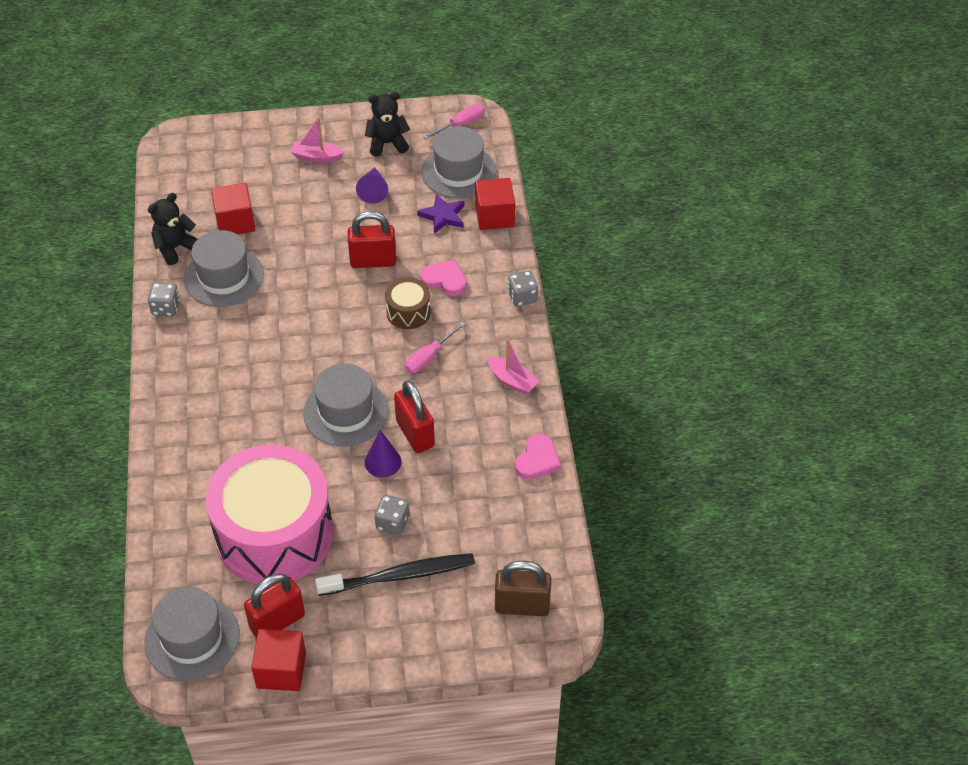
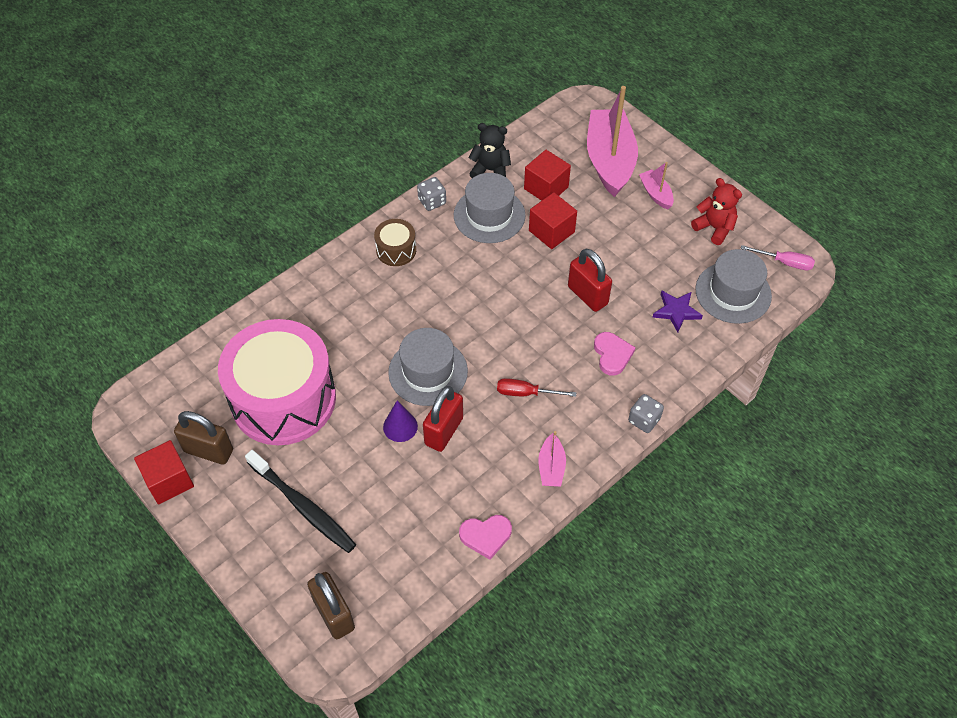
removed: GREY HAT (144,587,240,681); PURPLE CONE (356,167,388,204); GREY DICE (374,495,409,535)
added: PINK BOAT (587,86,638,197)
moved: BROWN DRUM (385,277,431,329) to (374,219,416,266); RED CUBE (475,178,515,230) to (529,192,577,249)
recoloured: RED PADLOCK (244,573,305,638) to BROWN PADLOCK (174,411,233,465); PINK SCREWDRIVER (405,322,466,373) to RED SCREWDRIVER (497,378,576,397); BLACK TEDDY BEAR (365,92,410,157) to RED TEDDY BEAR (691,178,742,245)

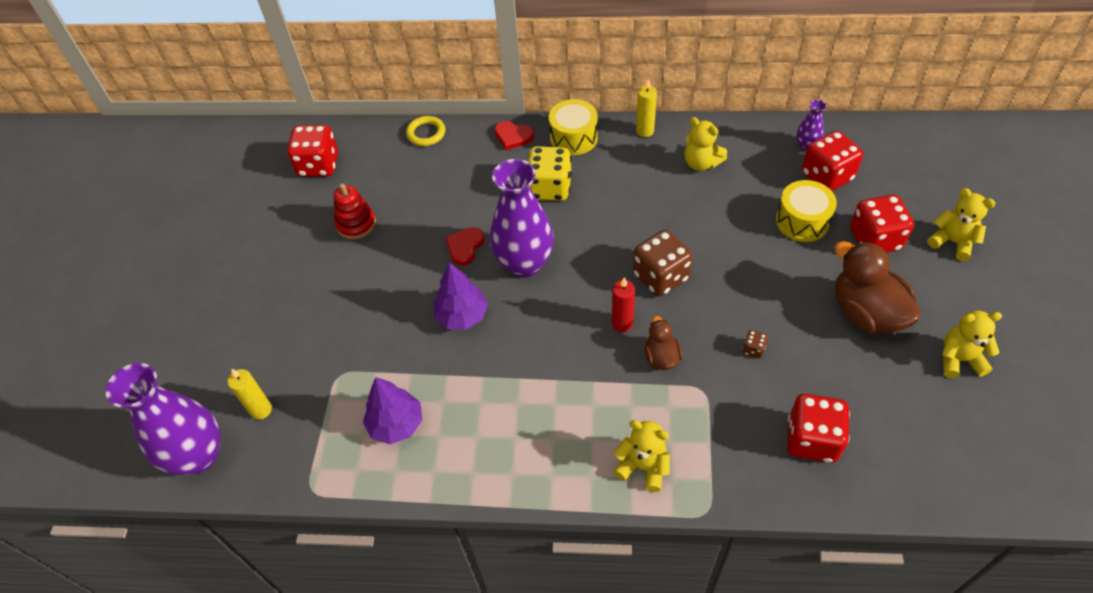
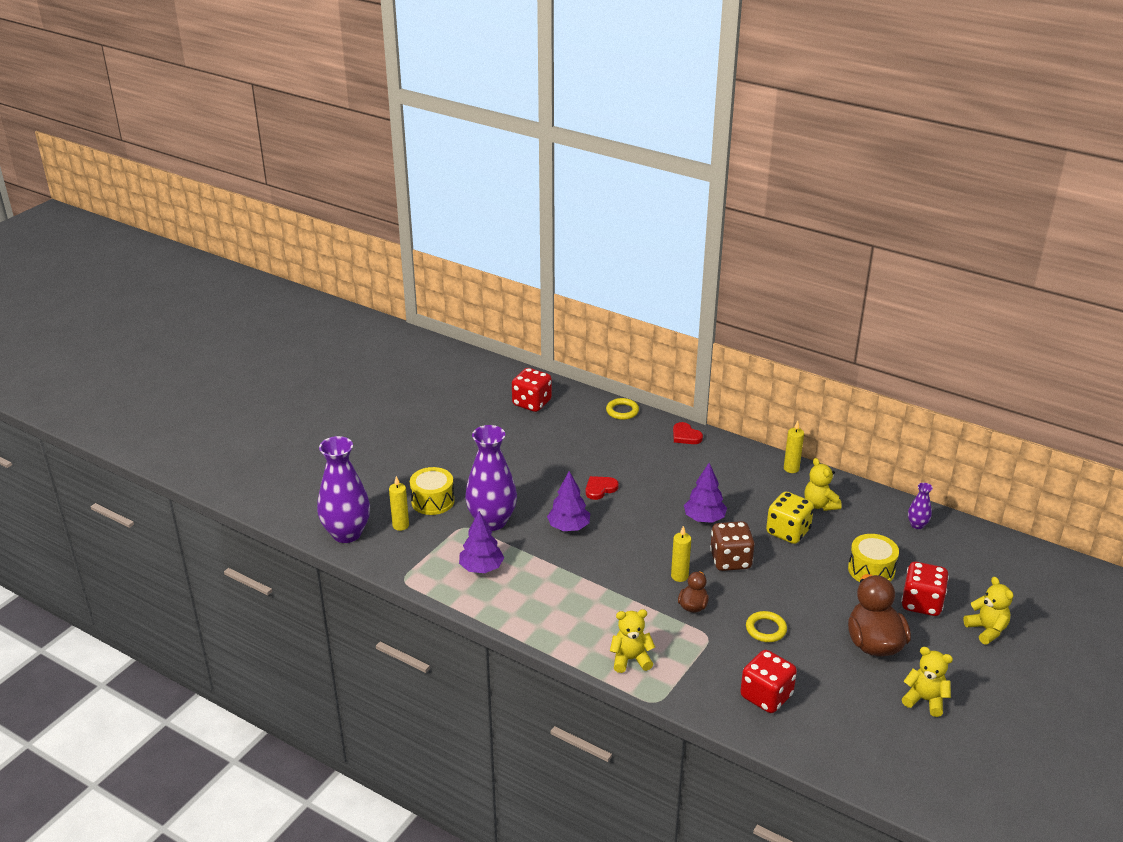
removed: RED STACKING TOY (334,183,376,240); RED DICE (802,131,863,191)
added: PURPLE TREE (684,463,727,523)
moved: YELLOW DRUM (549,99,598,155) to (410,467,454,515); PURPLE VASE (490,159,554,278) to (465,425,517,531); YELLOW DICE (528,146,572,201) to (766,491,814,544)
replaced: BROWN DICE (742,330,768,358) to YELLOW RING (746,611,787,642)
recoloured: RED CANDLE (612,277,635,332) to YELLOW CANDLE (671,526,691,582)
turned: YELLOW TEDDY BEAR (613,420,670,492) = (610,609,655,673) 60 degrees counterclockwise

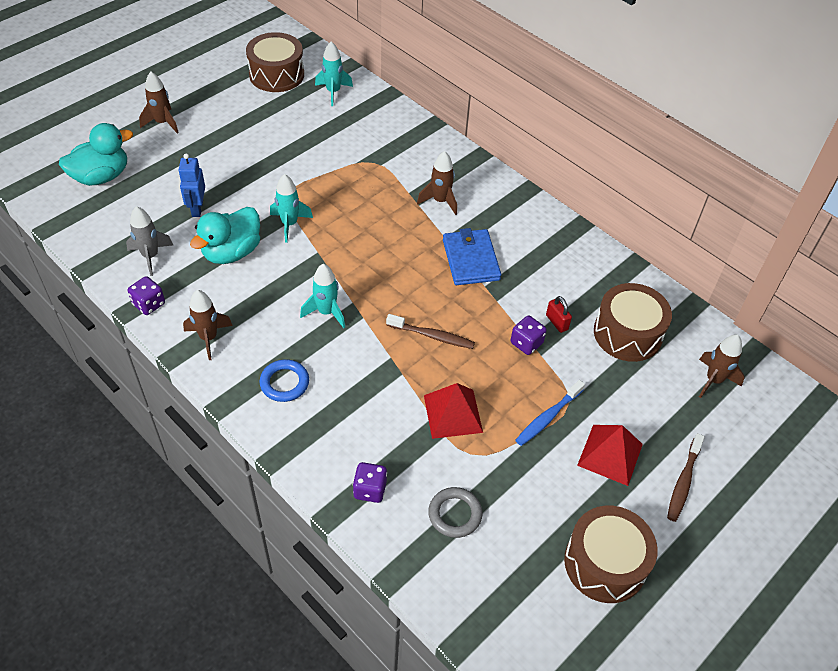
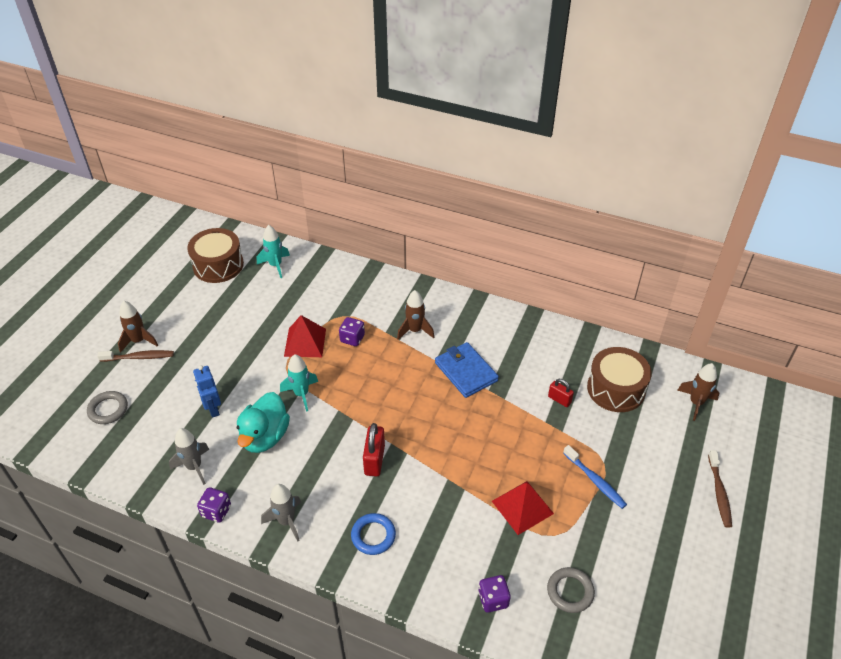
removed: BROWN DRUM (564,506,658,603)
moved: BROWN TOOTHBRUSH (386,314,475,349) to (97,350,174,362); RED PYRAMID (577,425,643,486) to (284,315,326,357); PURPLE DICE (511,316,547,355) to (339,317,365,346)
replaced: TURQUOISE DUCK (59,123,133,186) to GREY RING (87,391,128,424); TURQUOISE ROCKET (300,264,345,328) to RED PADLOCK (363,423,385,477)
recoloured: BROWN ROCKET (183,290,233,360) to GREY ROCKET (261,484,301,542)
turned: BLUE TOOTHBRUSH (515,380,585,446) = (563,445,627,509) 60 degrees counterclockwise

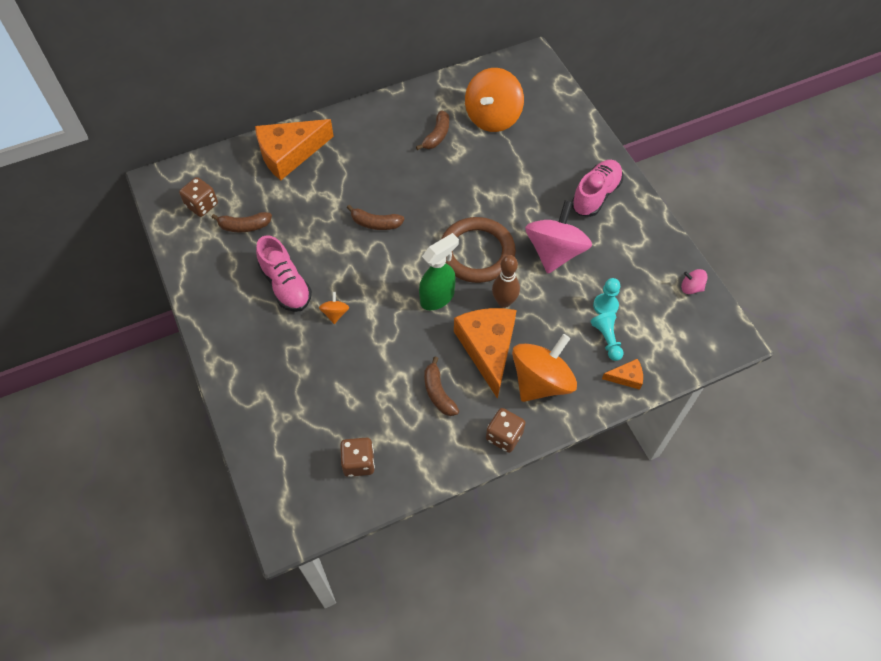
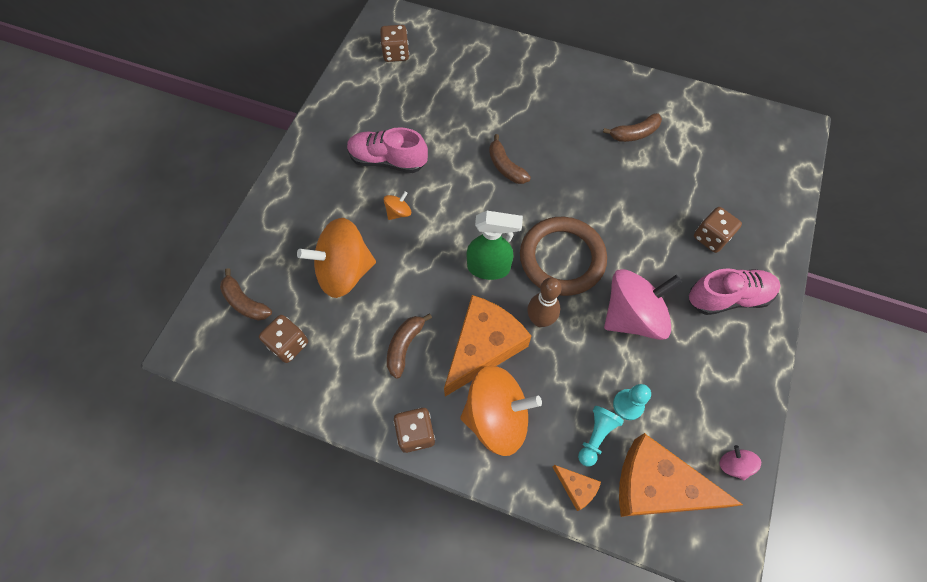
added: BROWN DICE (694,207,742,253)
moved: BROWN BANANA (212,212,272,232) to (220,268,272,321); ORANGE SPINNING TOP (465,68,524,132) to (297,218,376,298); ORANGE CHEESE (255,119,334,180) to (619,433,743,517)
turned: PINK SHOE (256,235,312,312) = (347,127,428,173) 90 degrees clockwise

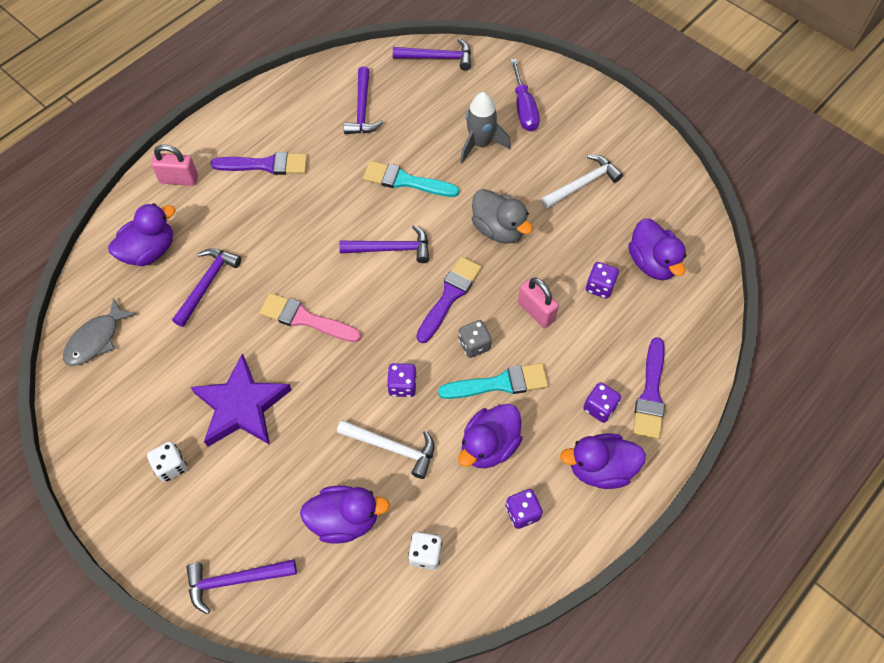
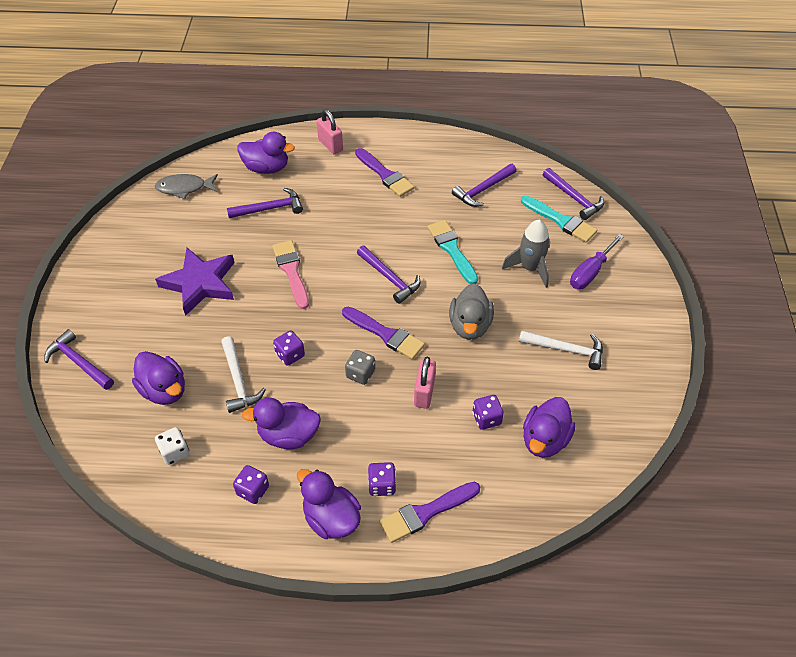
removed: WHITE DICE (147,441,187,482)
moved: TURQUOISE BRUSH (438,363,548,399) to (521,196,597,243)
turned: PURPLE BRUSH (416,256,482,343) = (342,307,425,360) 45 degrees clockwise

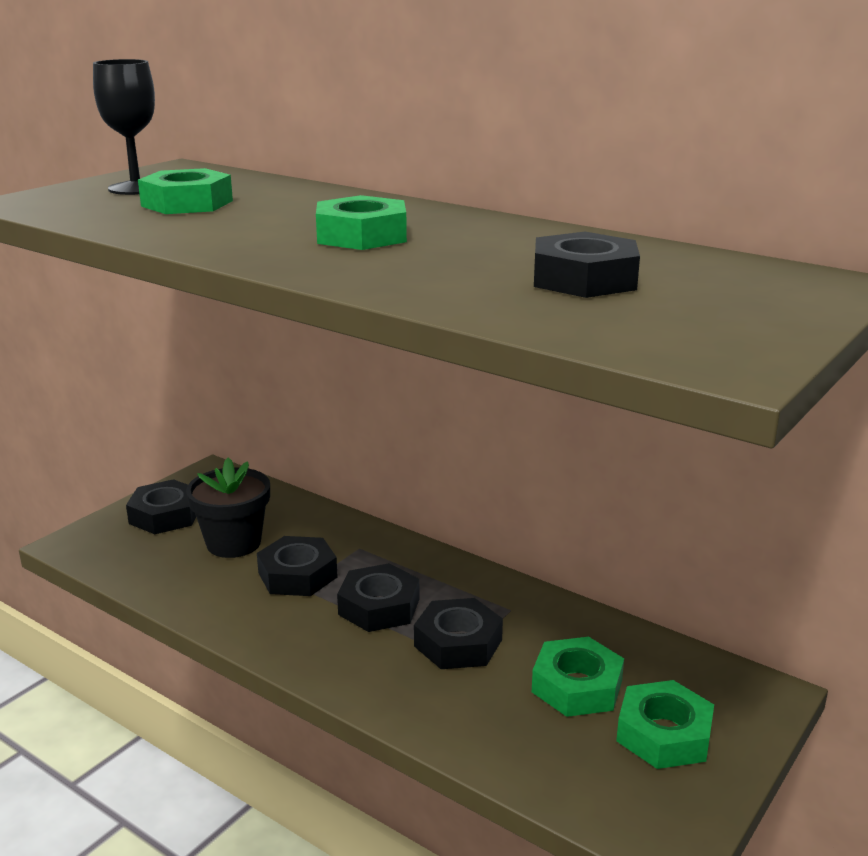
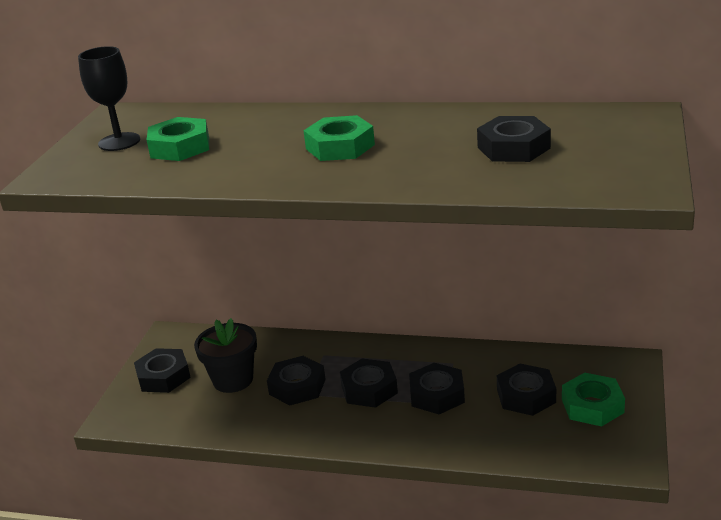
recoloured: GREEN NUT (532,637,624,717) to BLACK NUT (497,364,556,416)

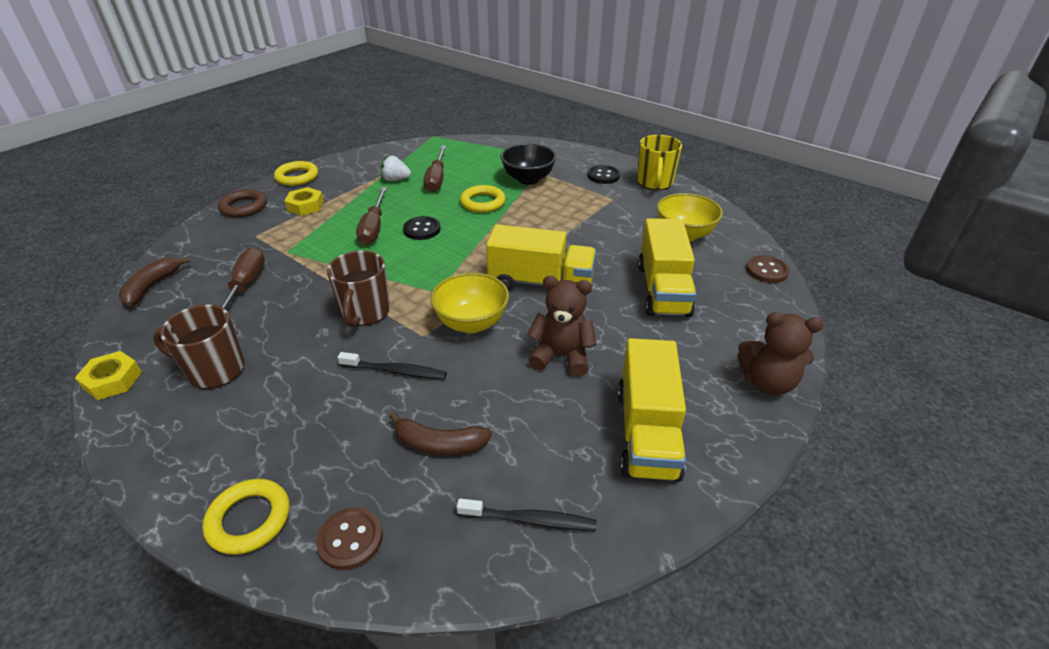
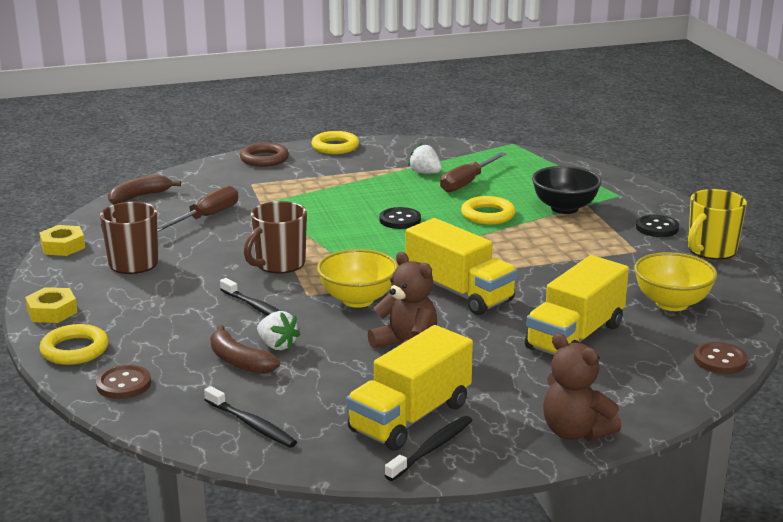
removed: BROWN SCREWDRIVER (356,187,387,245)
added: WHITE STRAWBERRY (257,311,300,350); BLACK TOOTHBRUSH (385,416,472,481)
moved: YELLOW NUT (285,187,324,216) to (25,287,77,323)

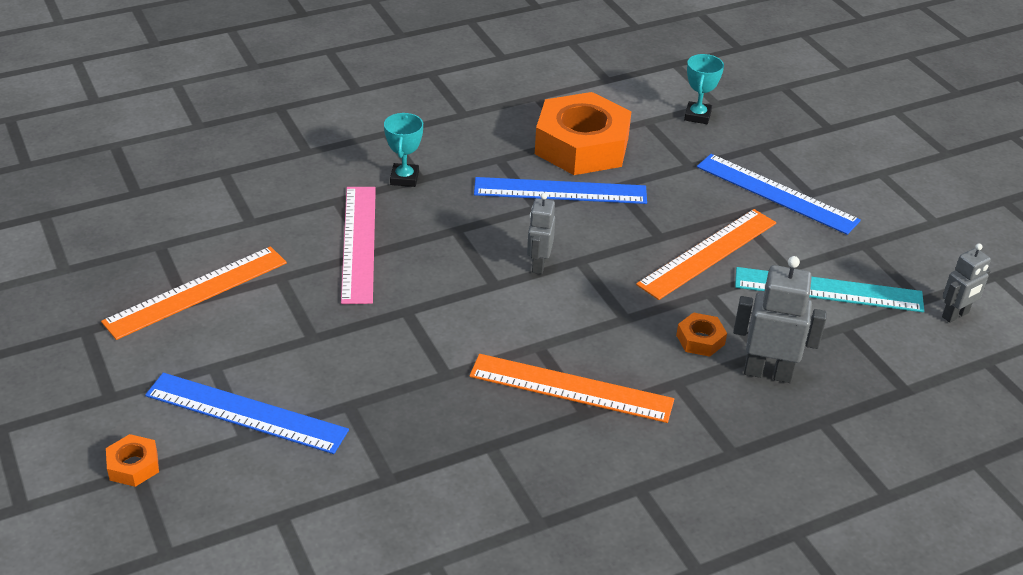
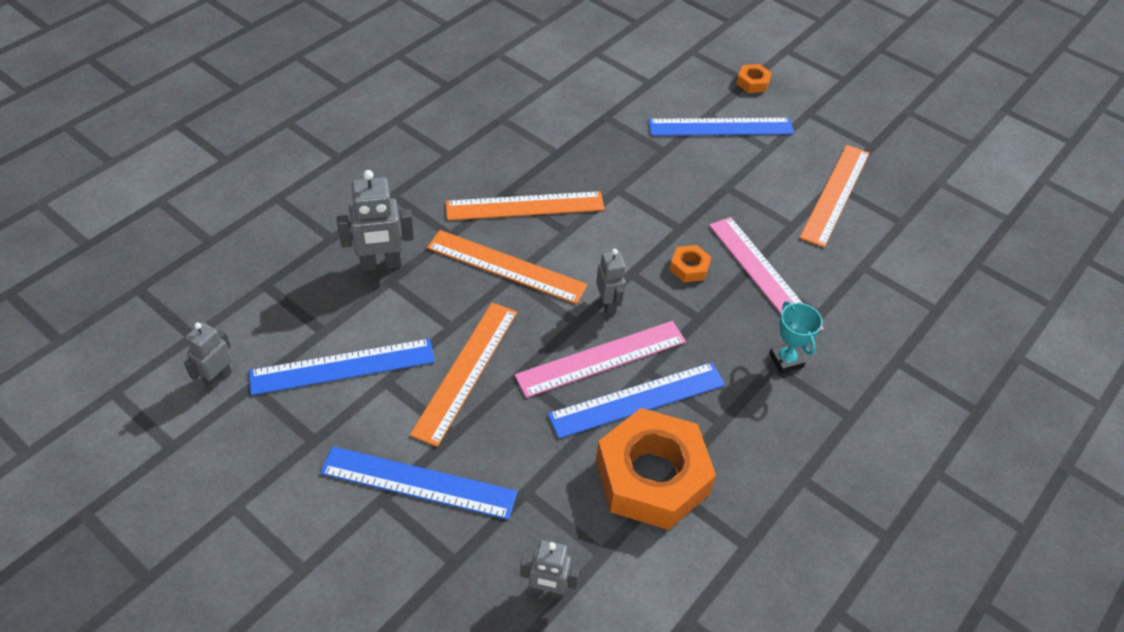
added: ORANGE RULER (427,230,588,304); PINK RULER (514,321,686,398)
moved: ORANGE NUT (676,312,727,357) to (670,245,711,282)
replaced: TURQUOISE TROPHY (684,54,724,124) to GREY ROBOT (520,540,579,599)
recoloured: TURQUOISE RULER (735,267,924,312) to BLUE RULER (249,339,435,395)

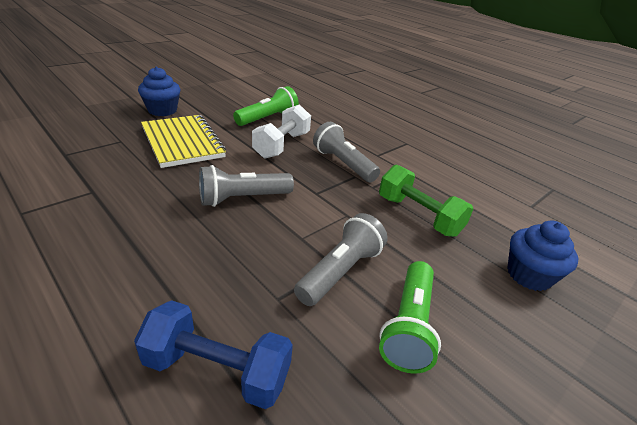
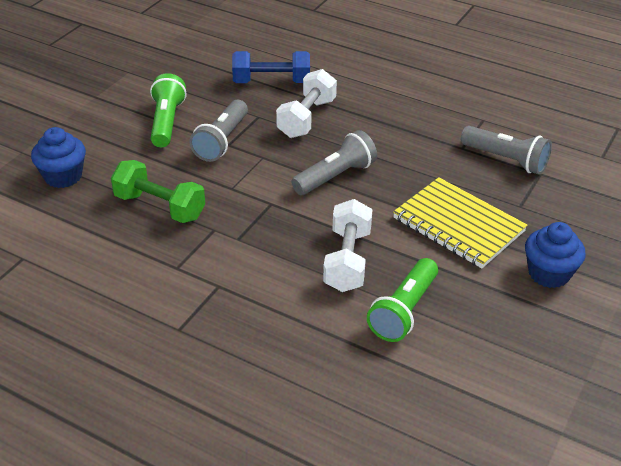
added: WHITE DUMBBELL (276,69,337,138)
moved: GREY FLASHLIGHT (313,122,380,182) to (461,126,552,175)

